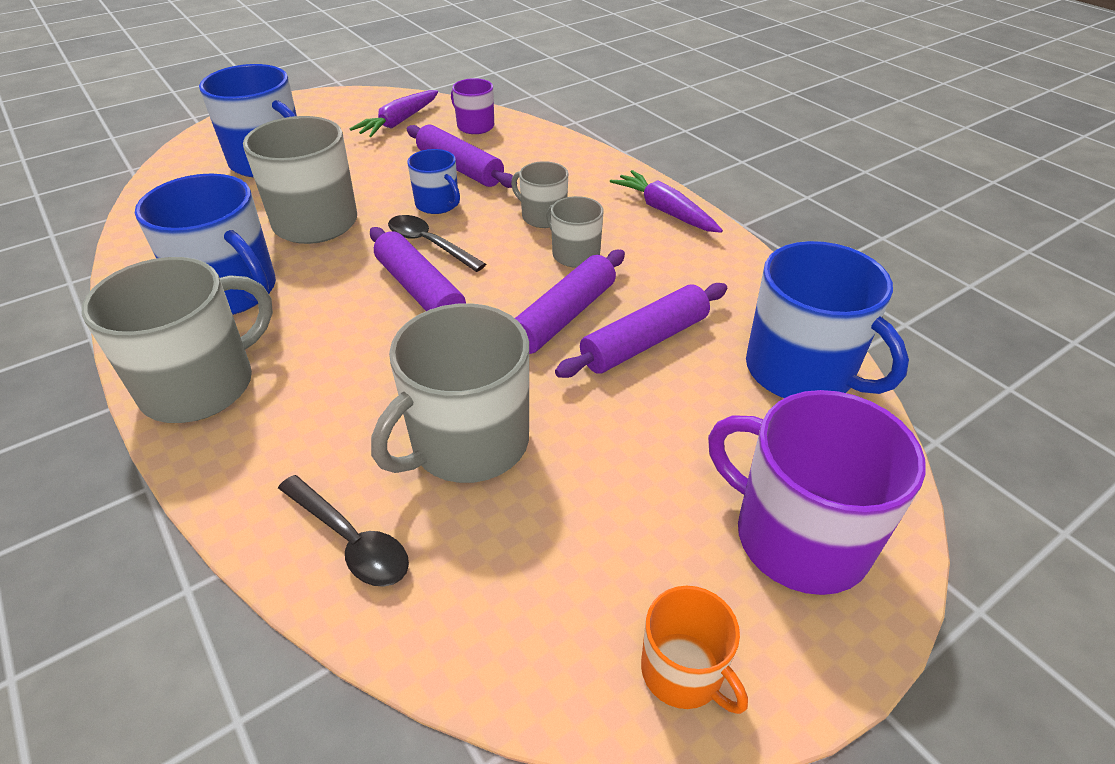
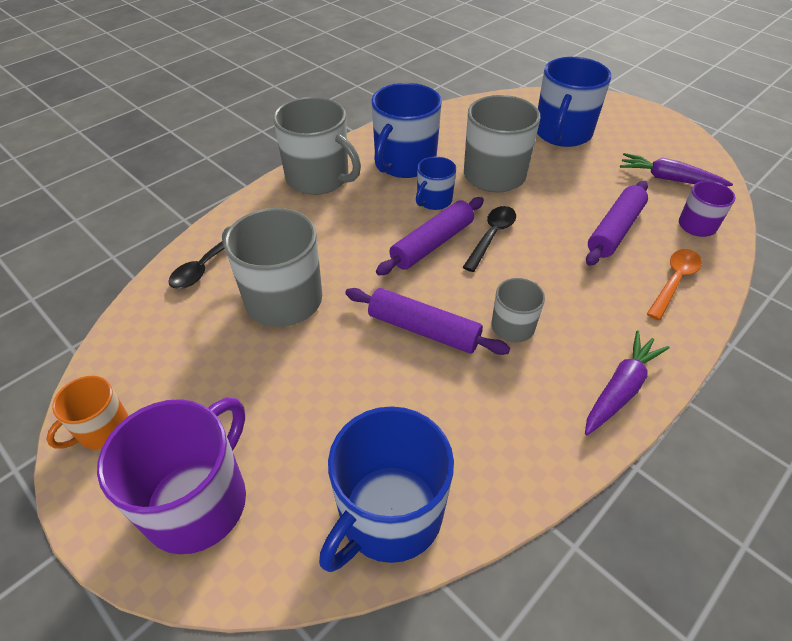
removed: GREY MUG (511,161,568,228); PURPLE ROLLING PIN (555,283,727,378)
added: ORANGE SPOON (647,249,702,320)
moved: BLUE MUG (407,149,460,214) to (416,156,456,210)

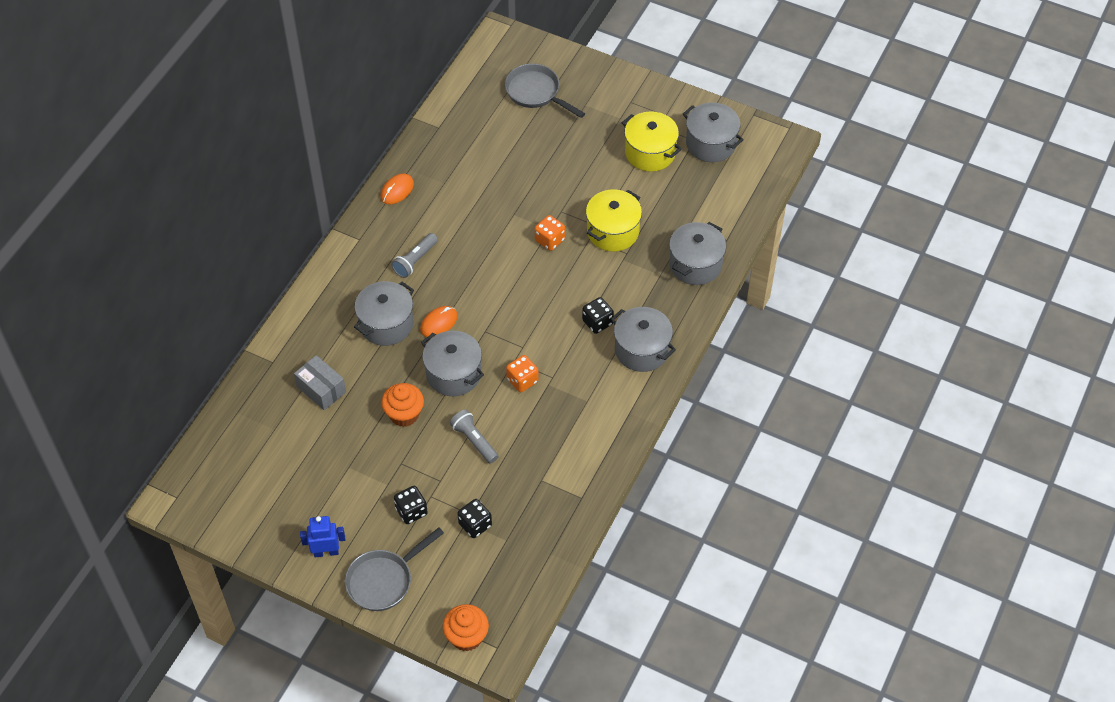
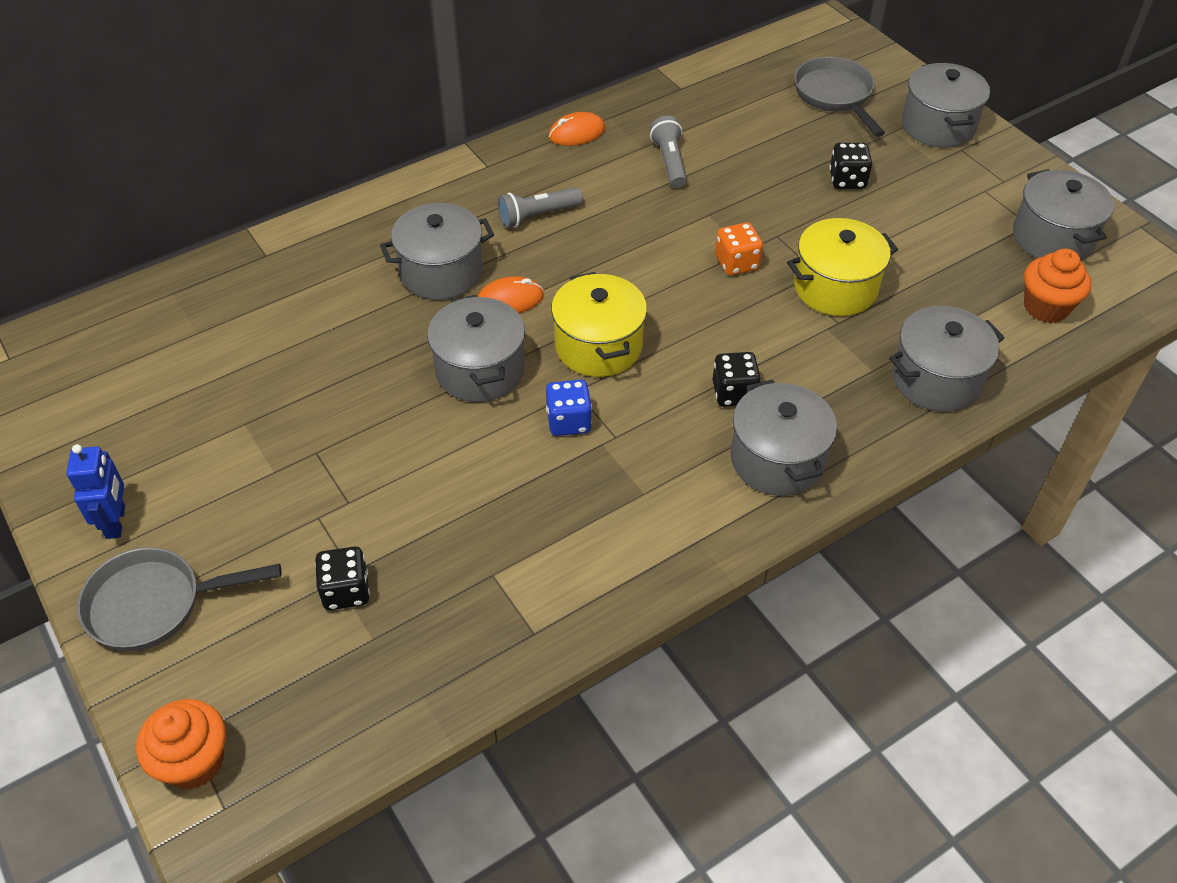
removed: GREY BOX (294,355,346,410)
added: GREY POT (902,63,990,148)
moved: YELLOW POT (622,111,682,172) to (551,272,647,377); GREY FLASHLIGHT (450,409,499,463) to (650,116,687,188); BLACK DICE (394,486,428,524) to (829,143,872,189); ORANGE CUPCAKE (381,383,424,427) to (1024,249,1092,323)
recoloured: ORANGE DICE (506,355,539,392) to BLUE DICE (546,380,592,436)
turned: BLUE ROBOT (300,516,345,557) = (66,444,125,539) 60 degrees clockwise

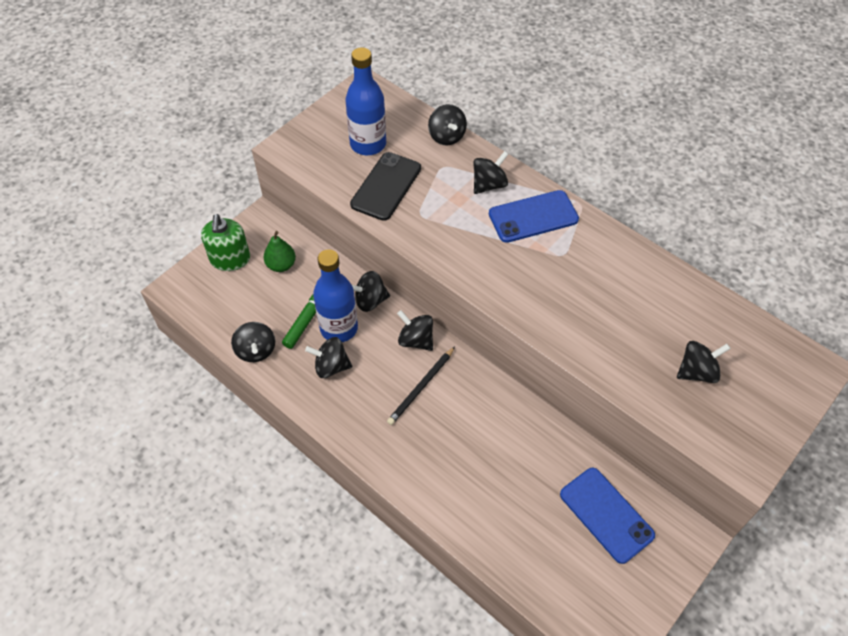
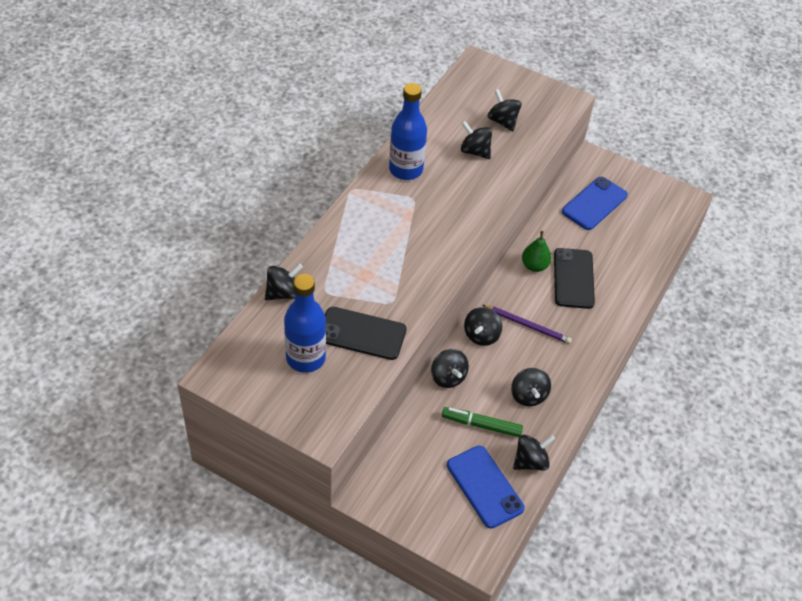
removed: GREEN SOAP DISPENSER (201,214,250,271)
added: BLACK PHONE (554,248,595,309)
moved: BLUE BOTTLE (313,249,358,342) to (389,83,427,180); BLUE PHONE (489,190,579,243) to (447,446,524,529); BLACK SPINNING TOP (474,151,509,194) to (461,121,492,159); GREEN PEAR (264,231,296,272) to (522,231,551,272)
recoloured: BLACK PENCIL (387,347,455,425) to PURPLE PENCIL (482,305,572,344)

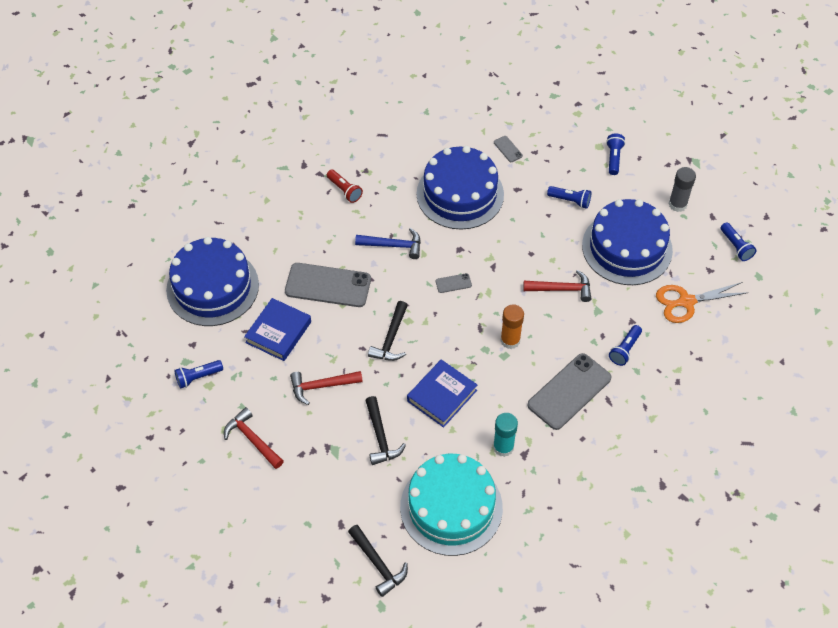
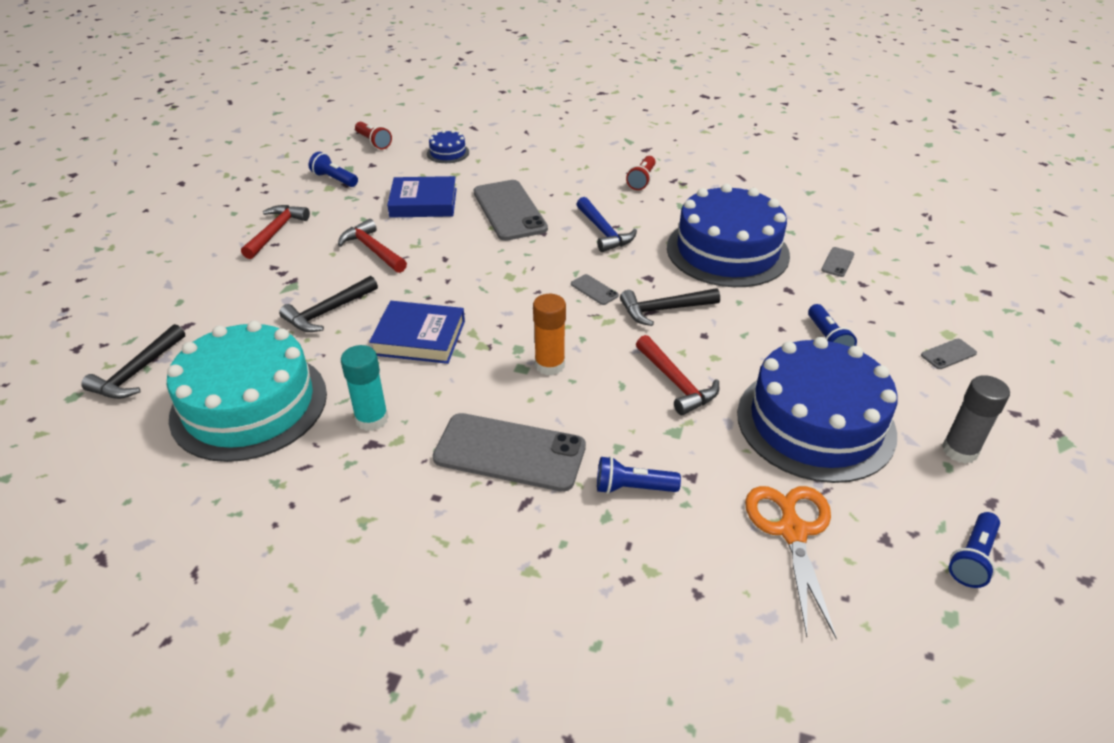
added: RED FLASHLIGHT (355,122,392,149)
moved: BLACK HAMMER (368,301,408,361) to (620,288,720,326)
replaced: BLUE FLASHLIGHT (606,134,625,175) to GREY PHONE (921,339,977,369)
turned: ORANGE SCISSORS (656,282,749,323) = (745,486,837,639) 45 degrees clockwise
resized: BLUE CAKE (166,237,259,326) = (427,130,469,163) x0.41

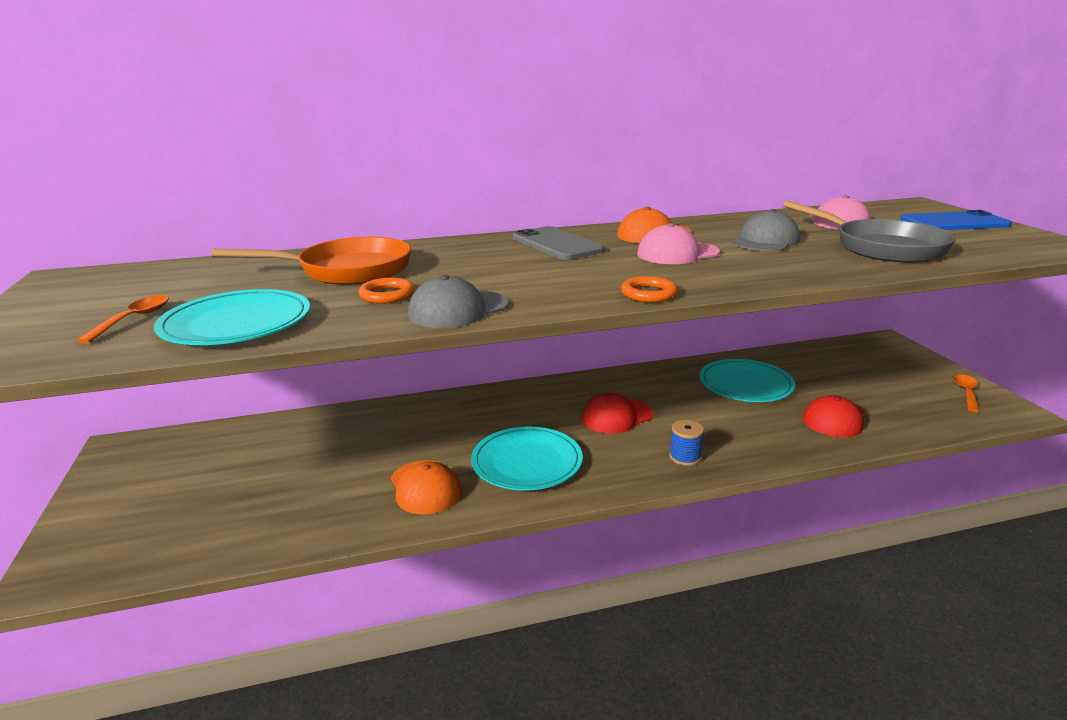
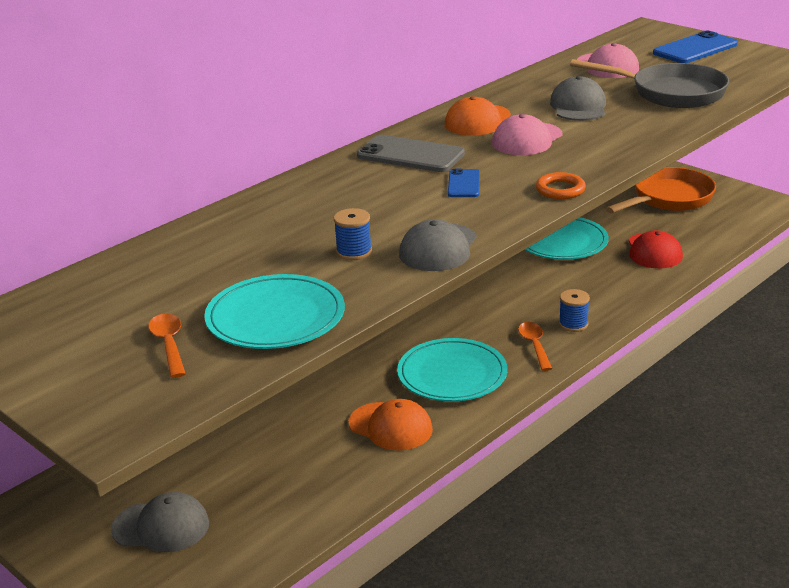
removed: RED CAP (582,392,653,434)
added: GREY CAP (111,492,209,552); BLUE PHONE (448,169,480,197)
moved: ORANGE SPOON (954,374,979,412) to (518,322,552,371); ORANGE PAN (211,236,411,285) to (605,167,716,214)
replaced: ORANGE RING (358,278,415,304) to BLUE SPOOL (334,208,372,260)

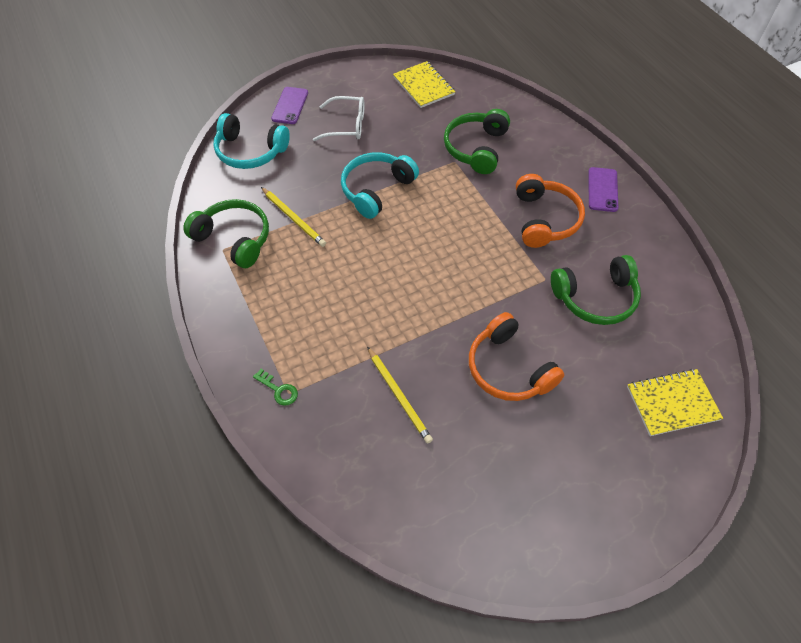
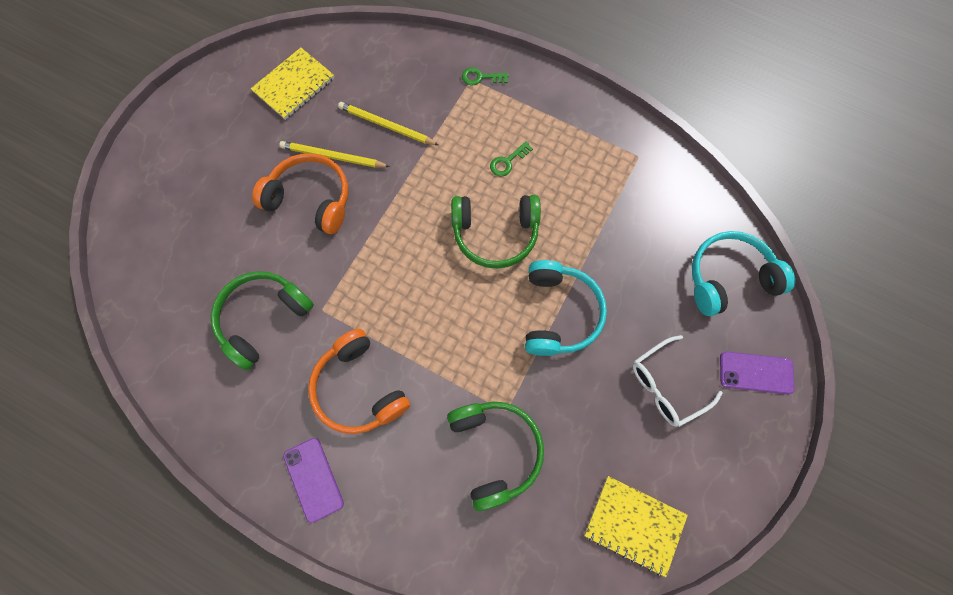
added: GREEN KEY (490,141,533,176)
moved: YELLOW NOTEBOOK (627,369,723,436) to (251,48,335,120); YELLOW PENCIL (261,187,326,247) to (279,141,390,168); GREEN HEADPHONES (183,199,269,268) to (451,195,541,269)
turned: PURPLE PHONE (271,87,308,124) = (720,352,795,394) 60 degrees counterclockwise

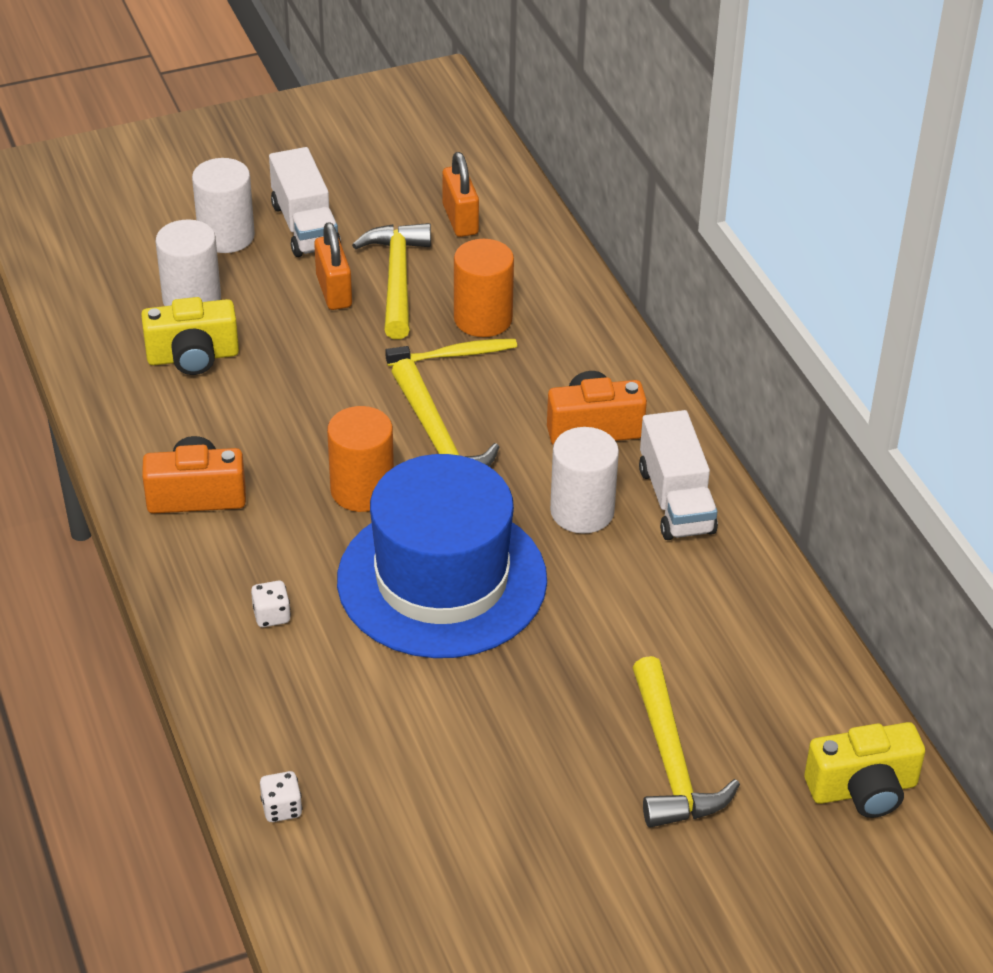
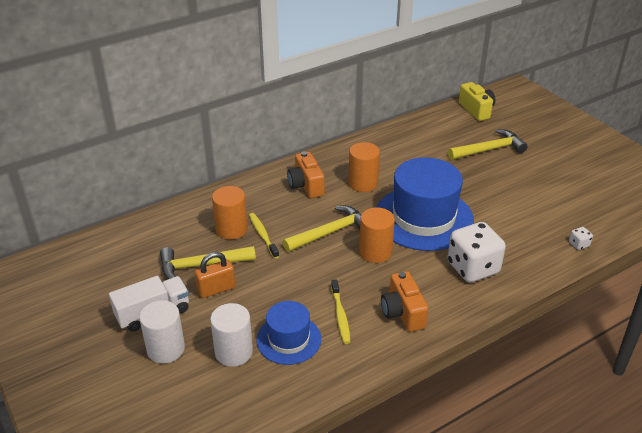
removed: ORANGE PADLOCK (442,152,479,237); WHITE TRUCK (639,410,718,540)
added: YELLOW TOOTHBRUSH (331,279,350,344)
replaced: YELLOW CAMERA (141,297,239,375) to BLUE HAT (256,301,321,365)
recoloured: WHITE CYLINDER (550,427,619,533) to ORANGE CYLINDER (348,142,380,192)
resized: WHITE DICE (251,581,291,627) = (447,222,506,283) x2.47

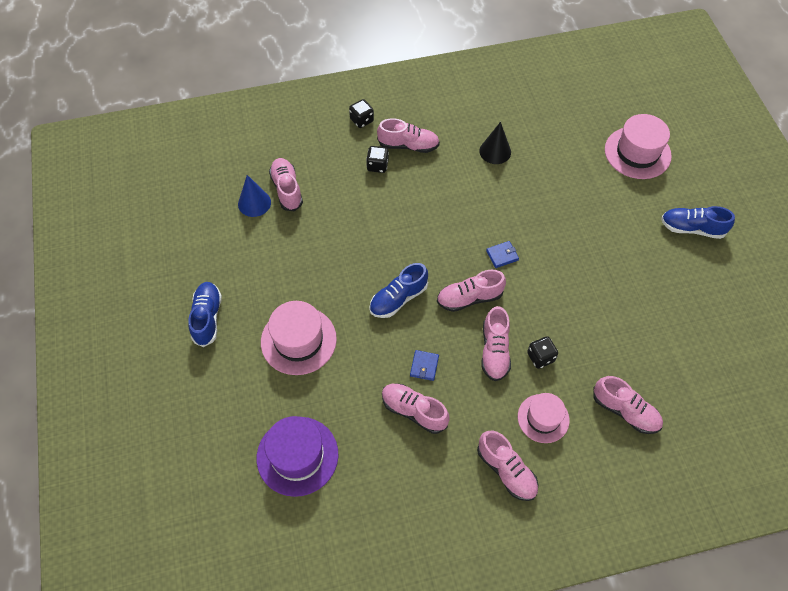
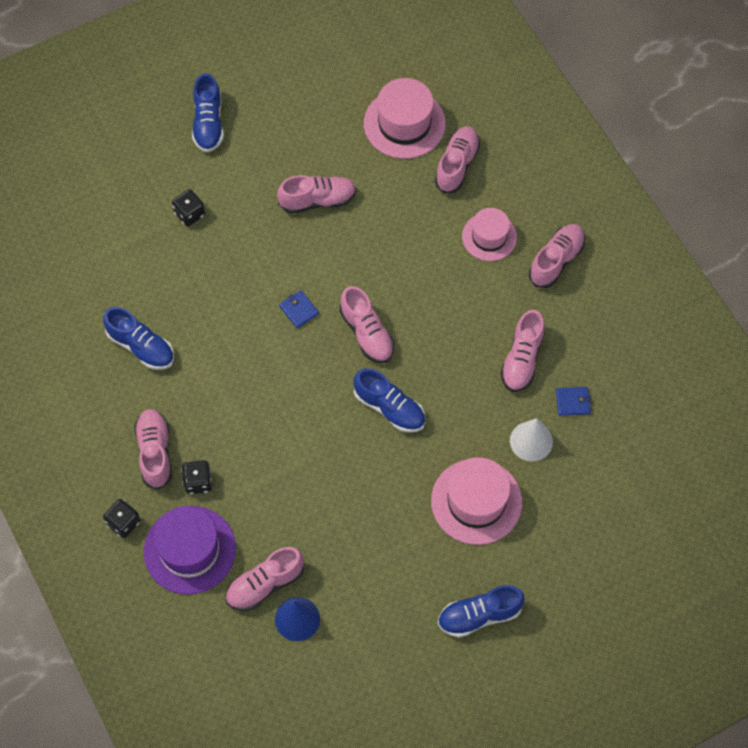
added: WHITE CONE (510,418,553,461)
moved: PURPLE HAT (257,416,338,497) to (143,506,236,595); BLACK DICE (527,336,558,369) to (172,189,205,226); PINK SHOE (481,306,511,381) to (277,175,356,214); PINK HAT (605,114,672,179) to (364,78,446,159); BLUE WALLET (410,350,439,381) to (556,387,591,416)
replaced: BLACK CONE (479,122,511,164) to BLUE SHOE (103,307,174,370)

